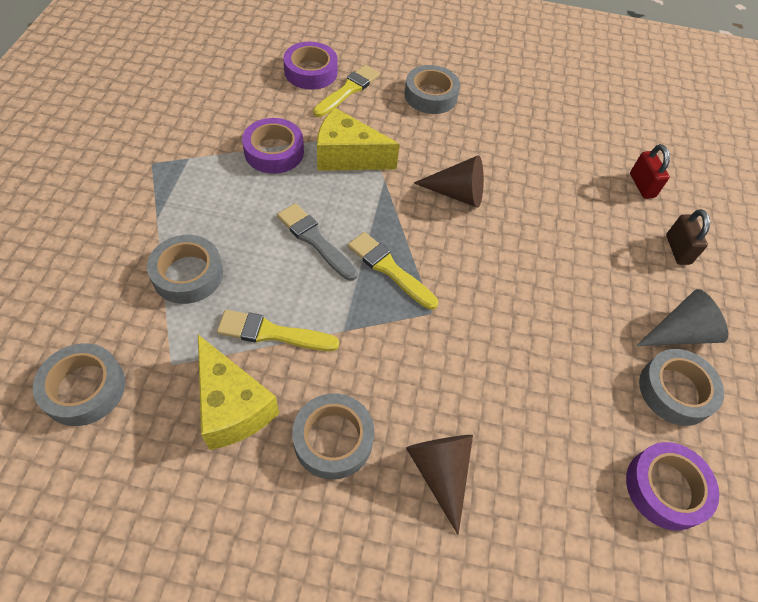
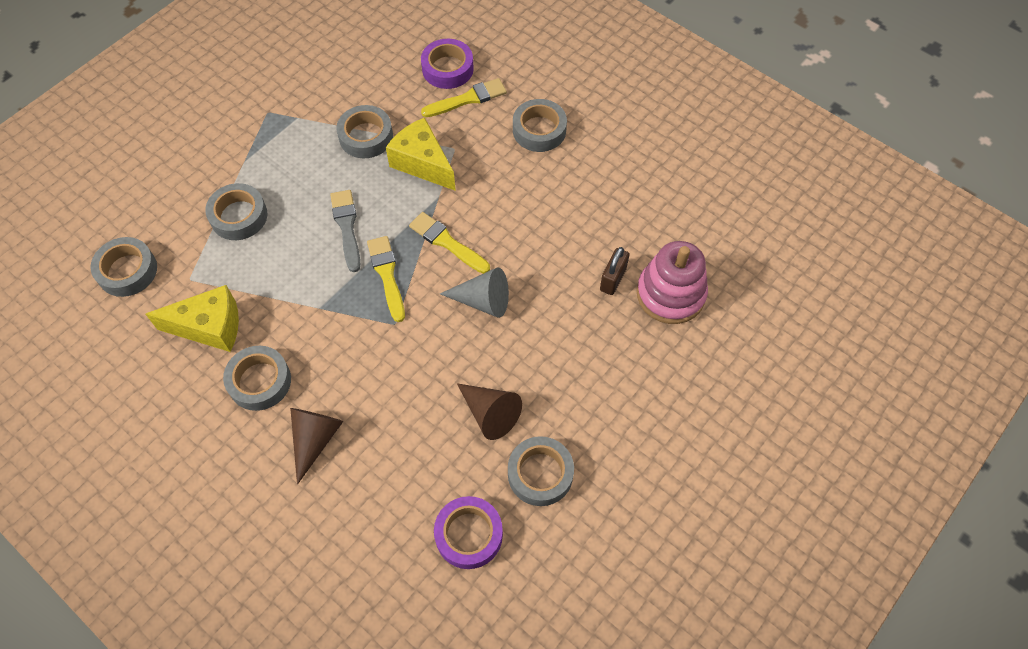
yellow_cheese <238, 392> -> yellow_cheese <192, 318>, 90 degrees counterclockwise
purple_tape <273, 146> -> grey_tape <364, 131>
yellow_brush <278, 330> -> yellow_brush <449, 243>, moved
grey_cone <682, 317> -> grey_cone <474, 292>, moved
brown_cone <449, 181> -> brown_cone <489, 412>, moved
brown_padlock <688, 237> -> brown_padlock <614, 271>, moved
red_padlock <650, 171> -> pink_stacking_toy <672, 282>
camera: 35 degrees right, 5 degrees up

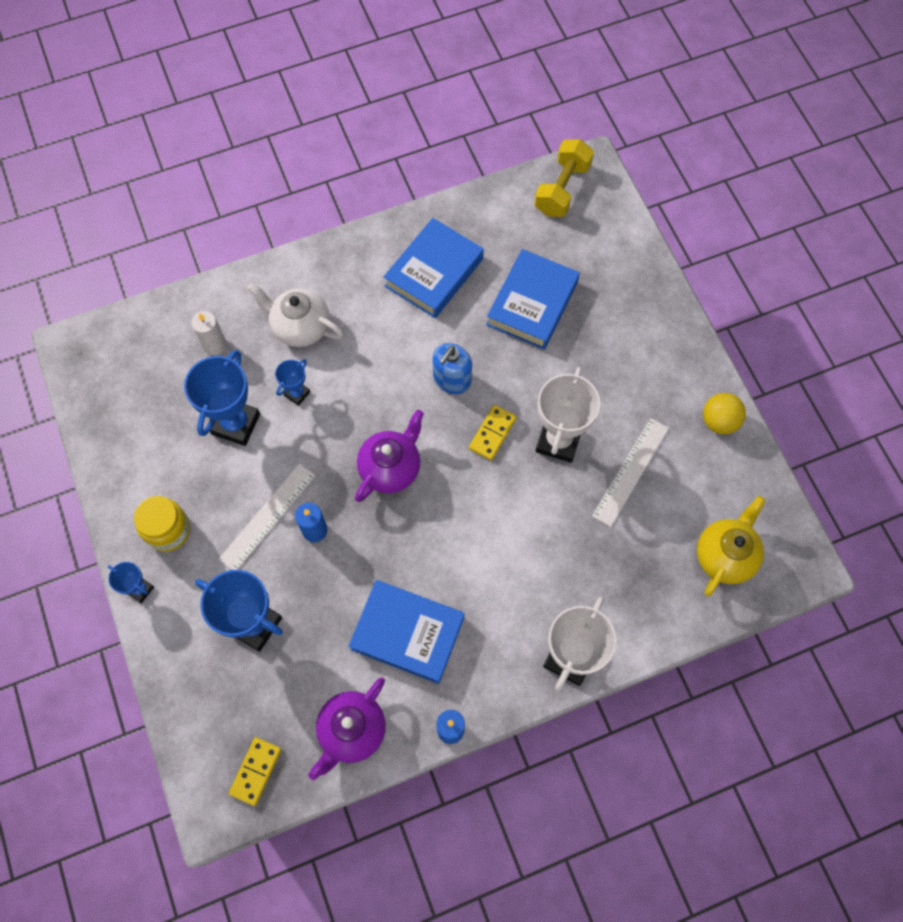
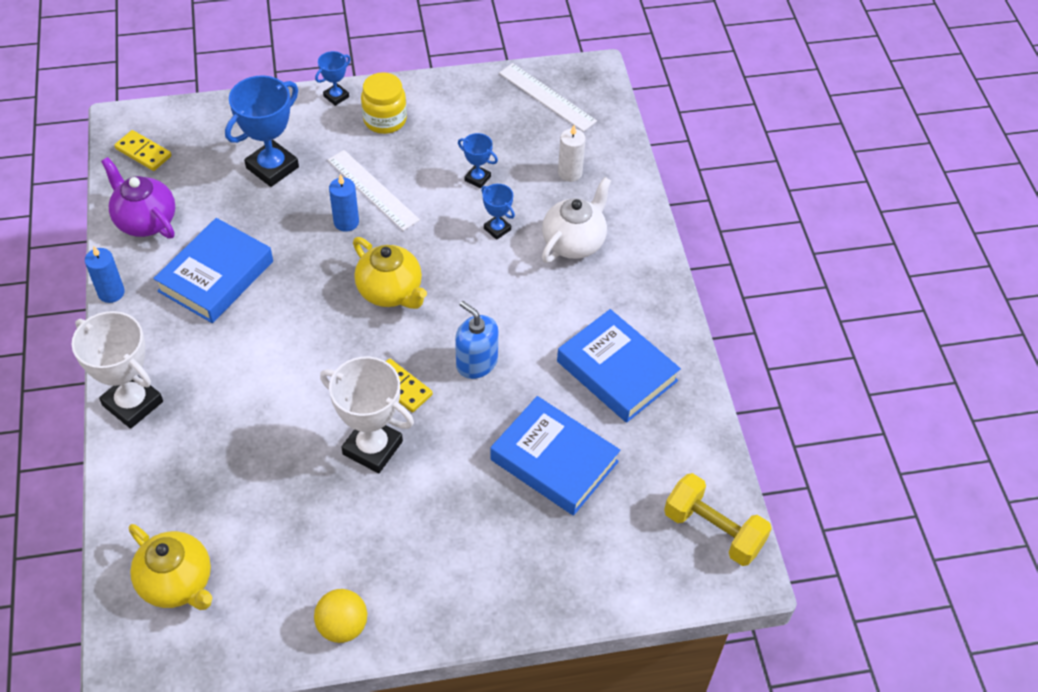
purple_teapot <389, 456> -> yellow_teapot <390, 273>
blue_trophy <222, 398> -> blue_trophy <478, 160>, x0.51
white_ruler <630, 472> -> white_ruler <548, 97>, moved
camera: 100 degrees right, 15 degrees down

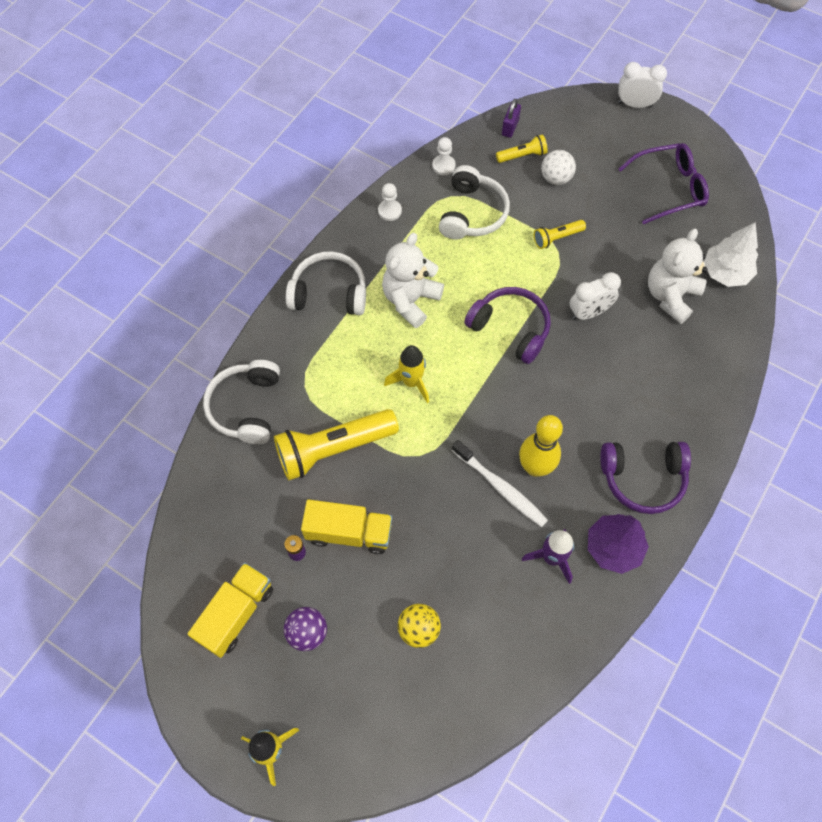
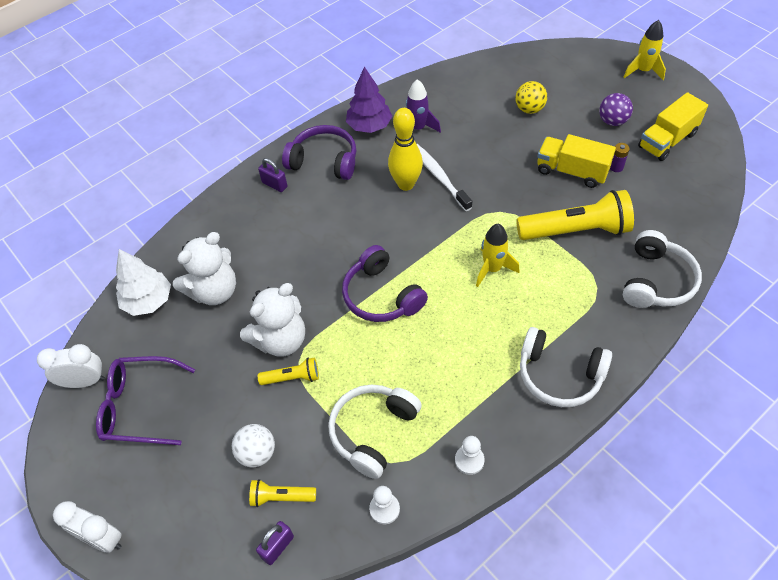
white_clock <595, 296> -> white_clock <71, 366>, moved
white_teddy_bear <413, 280> -> white_teddy_bear <272, 320>, moved
none -> purple_padlock <272, 175>
camera: 160 degrees left, 10 degrees down

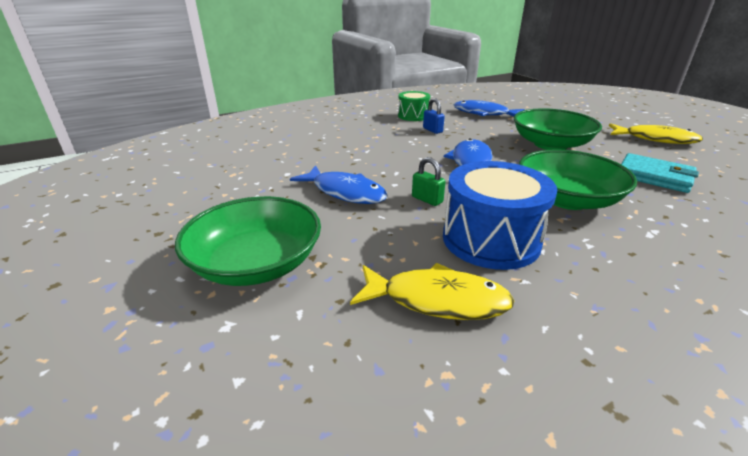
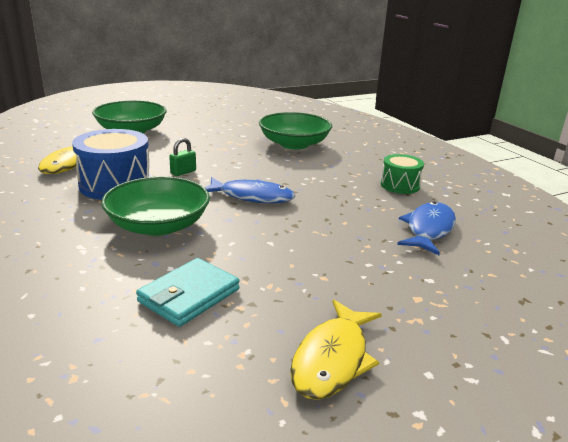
green_bowl <558, 129> -> green_bowl <295, 130>, moved
blue_fish <339, 184> -> none
blue_padlock <434, 116> -> none
camera: 90 degrees right, 5 degrees down

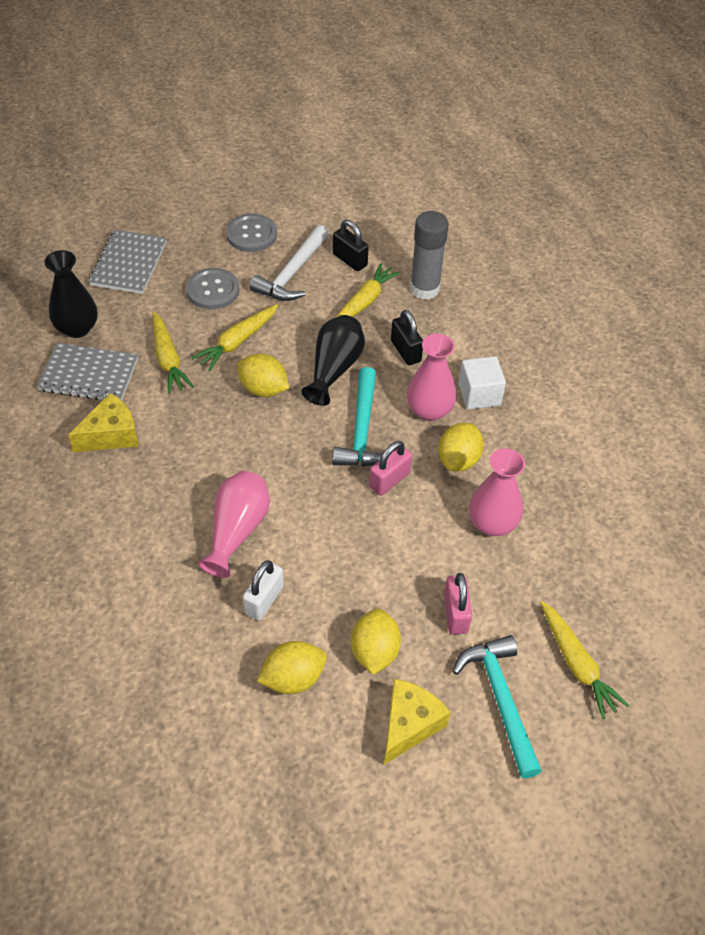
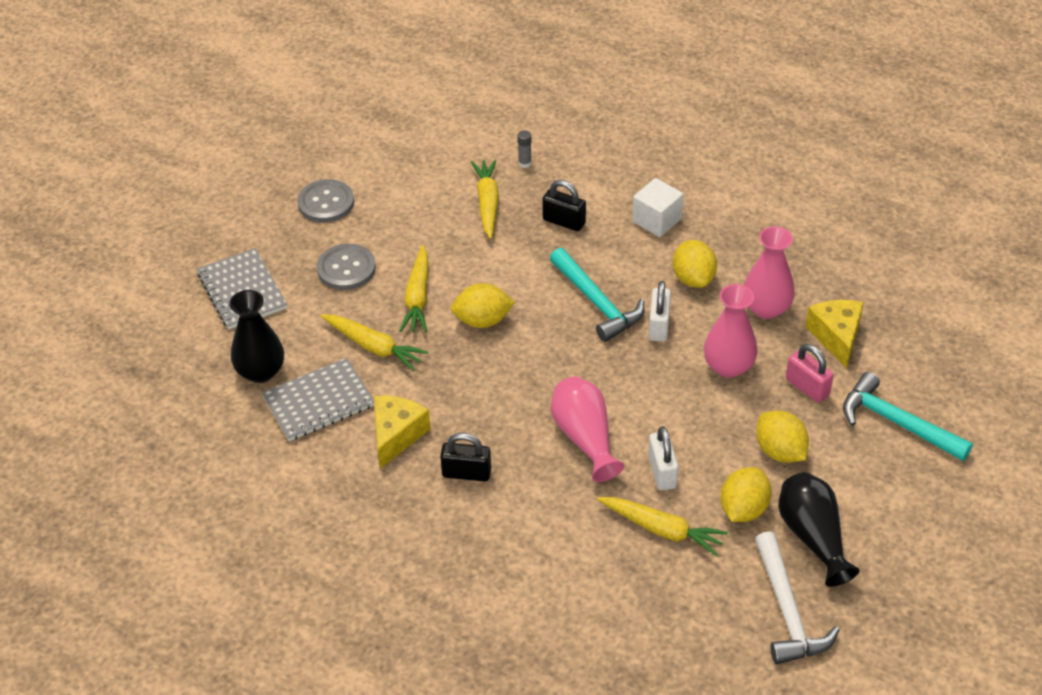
black_padlock <351, 245> -> black_padlock <465, 457>, moved
grey_glue_stick <429, 255> -> grey_glue_stick <524, 149>, x0.42
yellow_carrot <584, 660> -> yellow_carrot <662, 526>, moved
pink_padlock <390, 468> -> white_padlock <660, 311>
pink_vase <432, 377> -> pink_vase <731, 331>, moved
white_hammer <289, 263> -> white_hammer <797, 597>, moved
black_vase <333, 360> -> black_vase <819, 529>, moved
yellow_cheese <417, 721> -> yellow_cheese <834, 334>, moved
camera: 35 degrees left, 5 degrees down

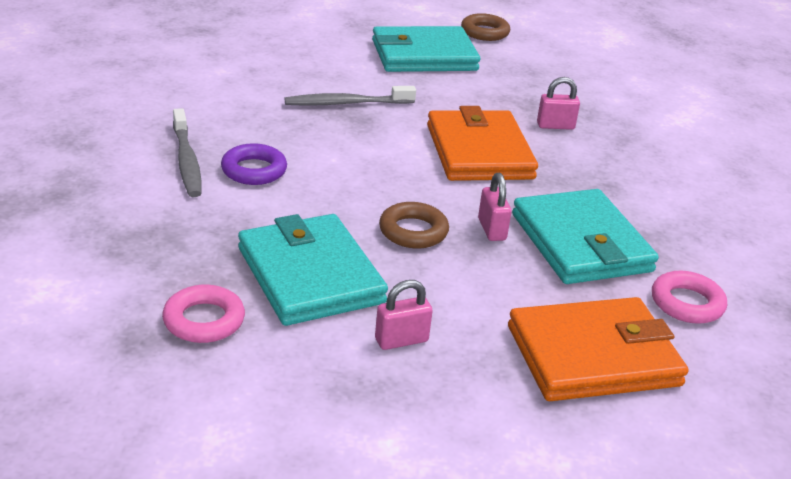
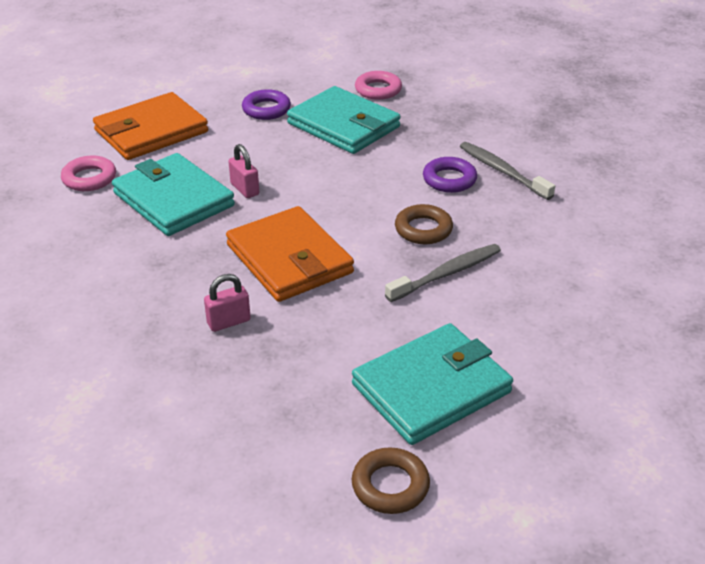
pink_padlock <404, 315> -> purple_ring <266, 104>
brown_ring <414, 225> -> brown_ring <424, 224>, moved
camera: 160 degrees right, 5 degrees up

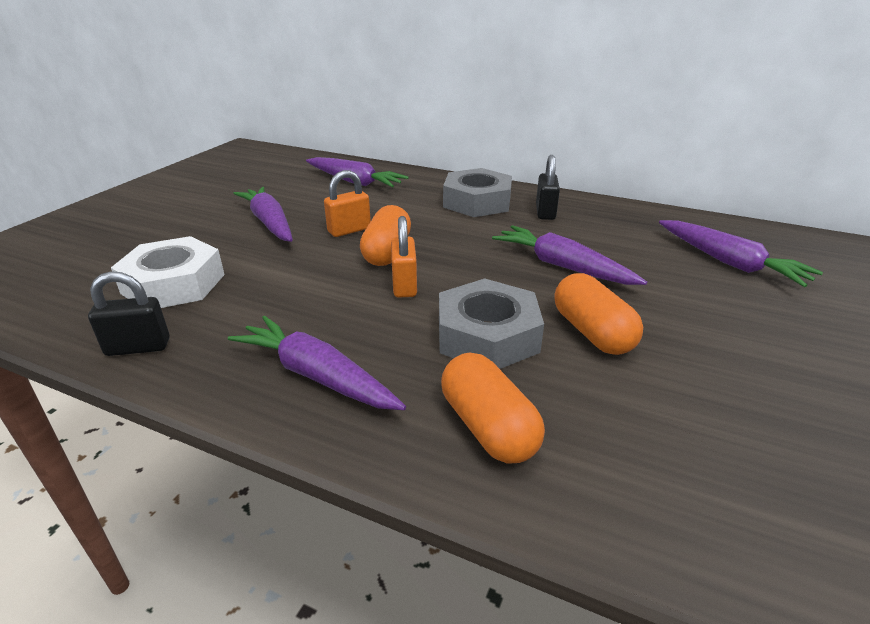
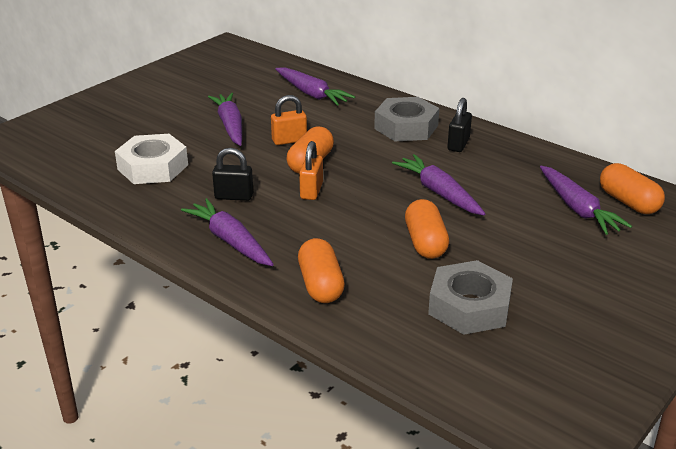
black_padlock <129, 313> -> black_padlock <232, 174>, moved
grey_nut <491, 324> -> grey_nut <470, 297>, moved
none -> orange_capsule <632, 188>
camera: 15 degrees right, 0 degrees up

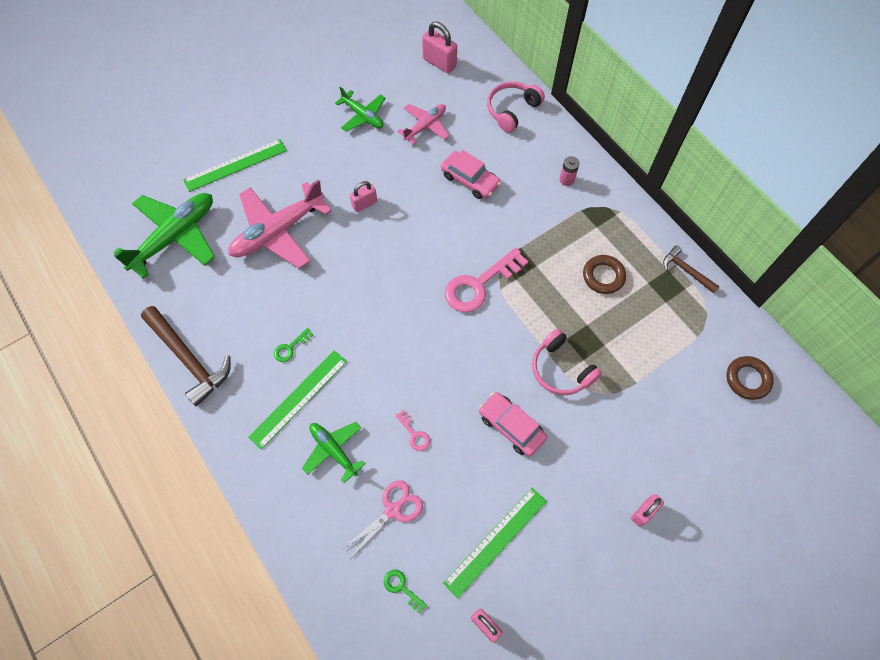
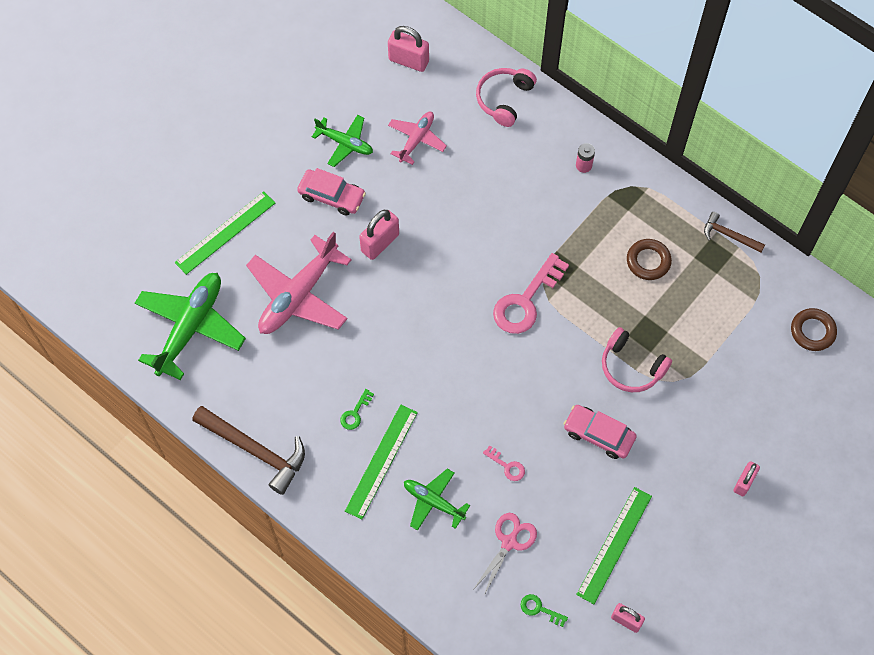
pink_car <471, 174> -> pink_car <331, 192>, moved
pink_padlock <363, 196> -> pink_padlock <379, 235>, x1.52
camera: 15 degrees left, 0 degrees up

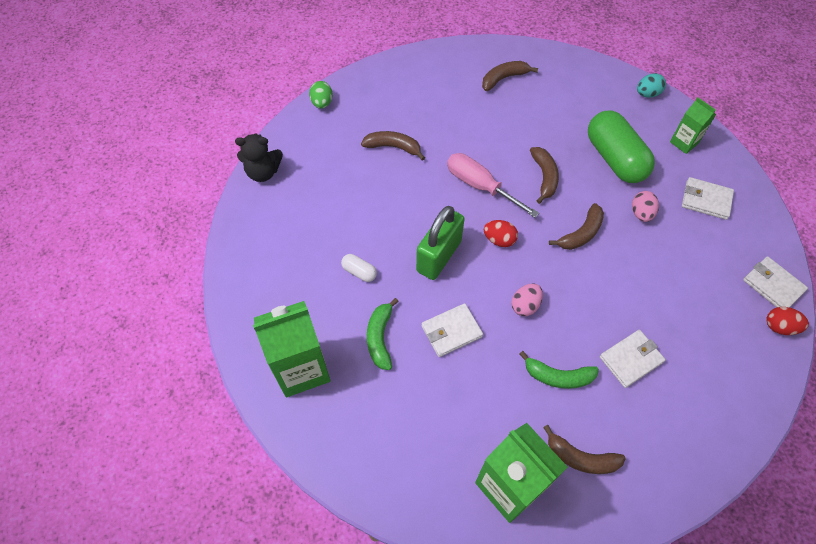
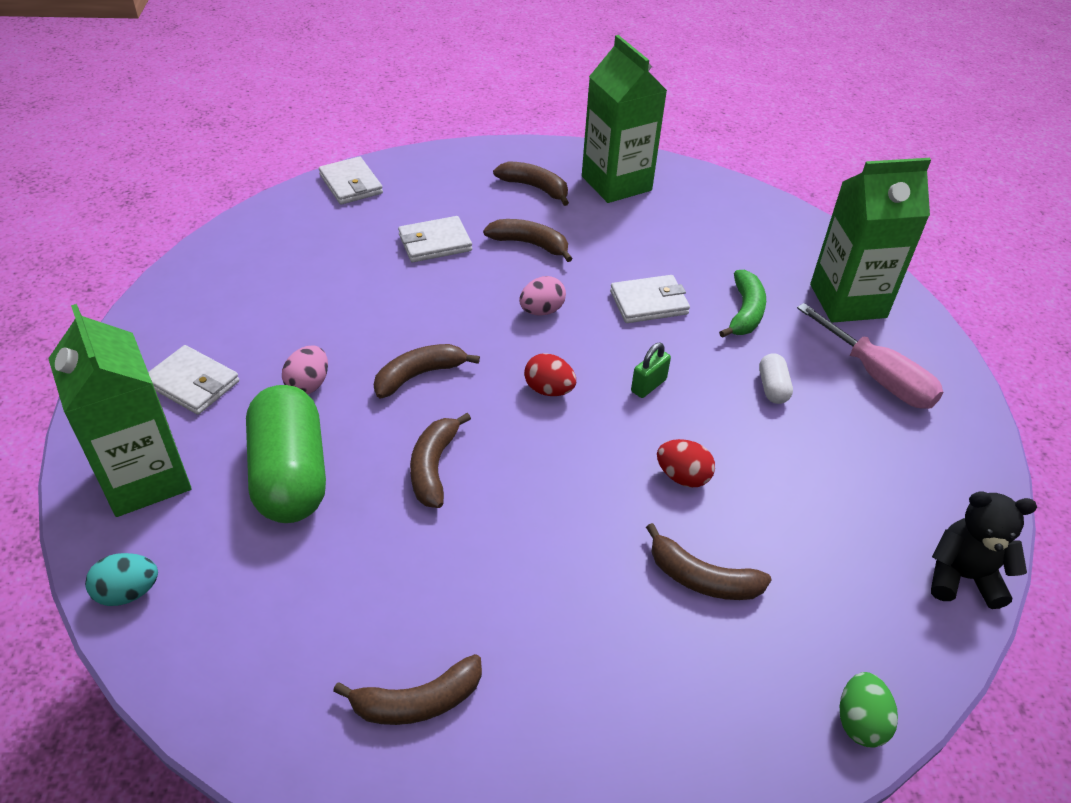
green_carton <693, 125> -> green_carton <119, 410>, x1.86
white_wallet <775, 282> -> white_wallet <351, 181>, moved
green_banana <559, 370> -> brown_banana <528, 240>
green_padlock <440, 243> -> green_padlock <651, 370>, x0.47
red_egg <787, 321> -> red_egg <686, 463>, moved
white_capsule <359, 268> -> white_capsule <776, 378>, 45 degrees clockwise
pink_screwdriver <493, 185> -> pink_screwdriver <870, 356>, moved
camera: 170 degrees left, 15 degrees down

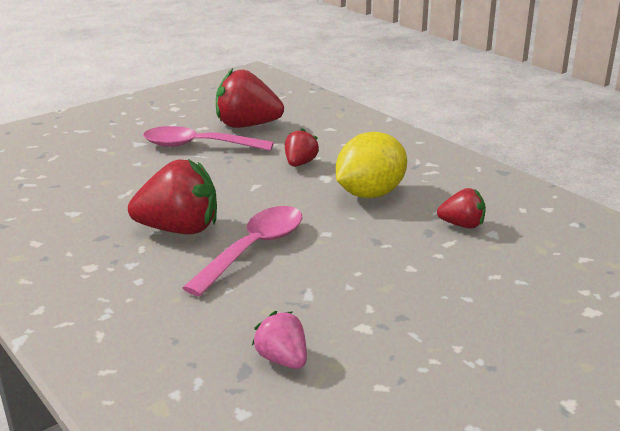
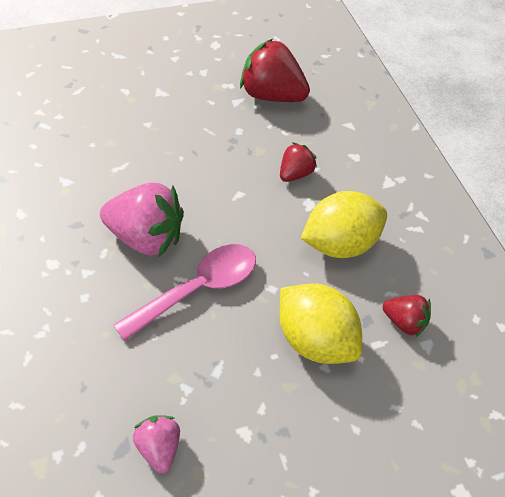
red_strawberry <172, 196> -> pink_strawberry <142, 220>
none -> yellow_lemon <321, 323>
pink_spoon <208, 138> -> none
camera: 15 degrees right, 25 degrees up

